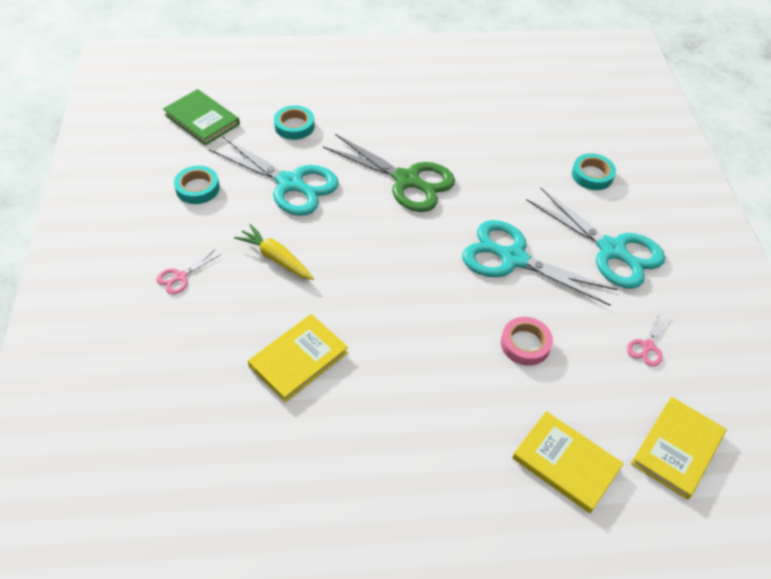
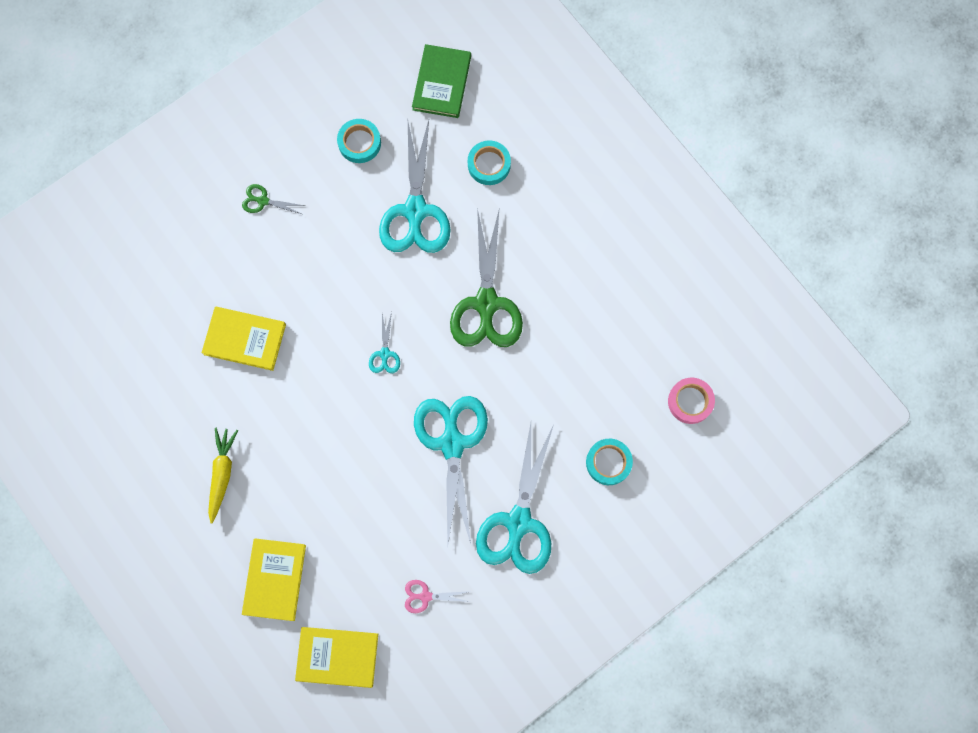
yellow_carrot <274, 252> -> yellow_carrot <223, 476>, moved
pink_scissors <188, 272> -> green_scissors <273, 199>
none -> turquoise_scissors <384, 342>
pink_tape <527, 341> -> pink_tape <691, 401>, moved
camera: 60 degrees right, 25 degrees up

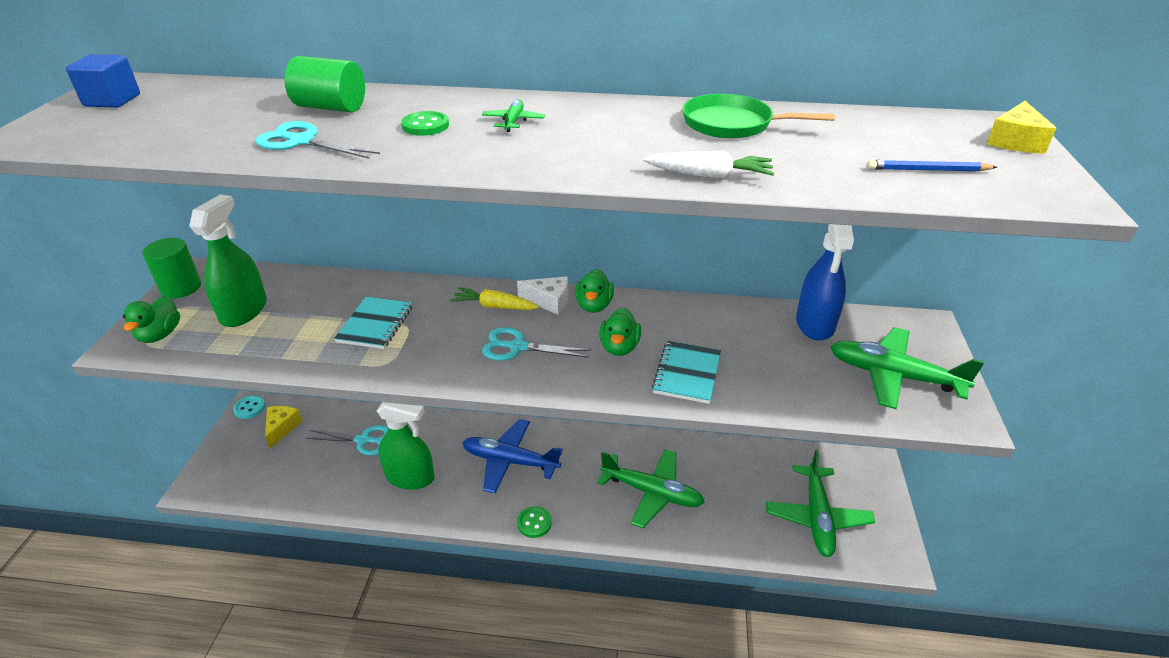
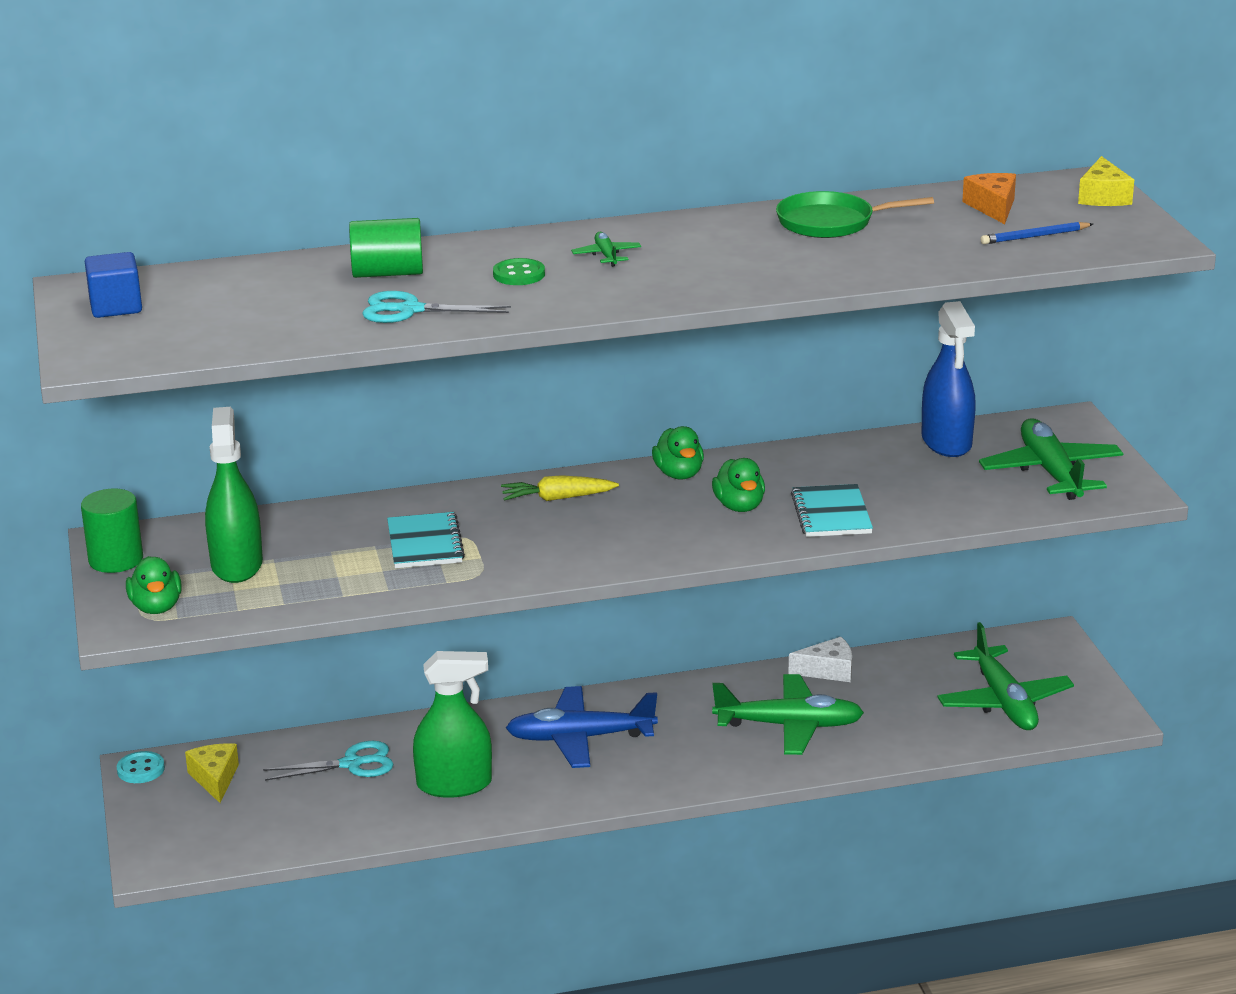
white_cheese <543, 295> -> white_cheese <820, 659>, moved
none -> orange_cheese <989, 198>
green_plane <907, 368> -> green_plane <1051, 459>, 75 degrees clockwise
turquoise_scissors <536, 344> -> none
green_button <534, 522> -> none
white_carrot <709, 165> -> none
camera: 20 degrees left, 10 degrees down

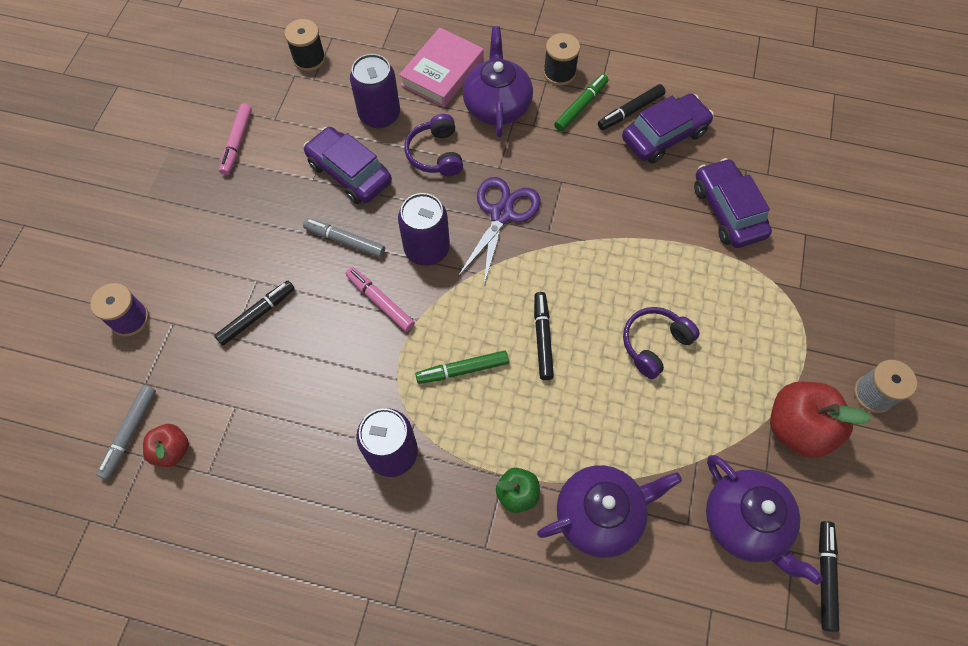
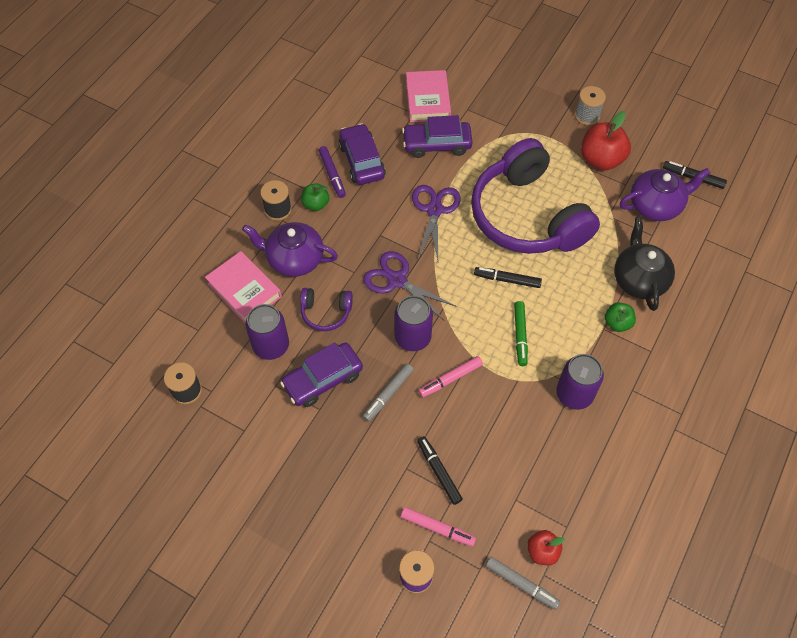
green_marker <581, 102> -> green_apple <315, 197>
black_marker <631, 107> -> purple_marker <332, 172>
pink_marker <235, 139> -> pink_marker <438, 527>, moved
none -> pink_book <428, 96>
none -> purple_scissors <436, 222>
purple_headphones <661, 343> -> purple_headphones <535, 196>, x2.43
purple_teapot <609, 511> -> black_teapot <644, 264>
camera: 75 degrees left, 5 degrees down

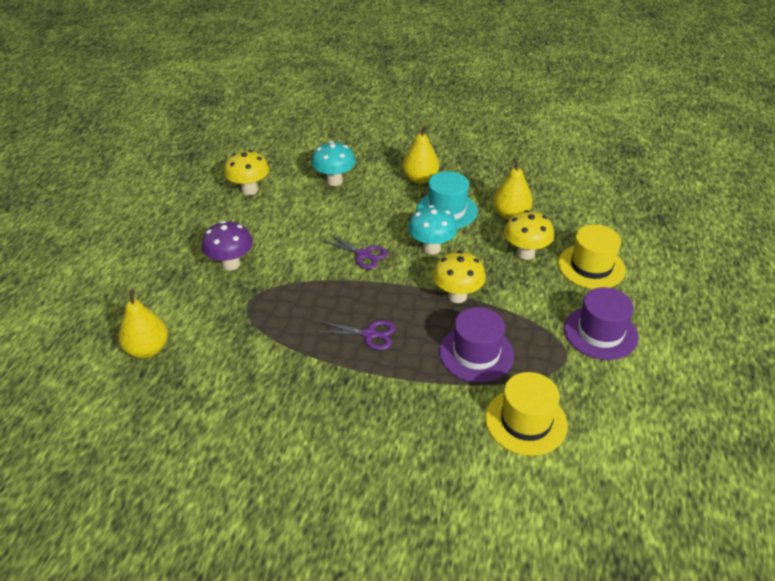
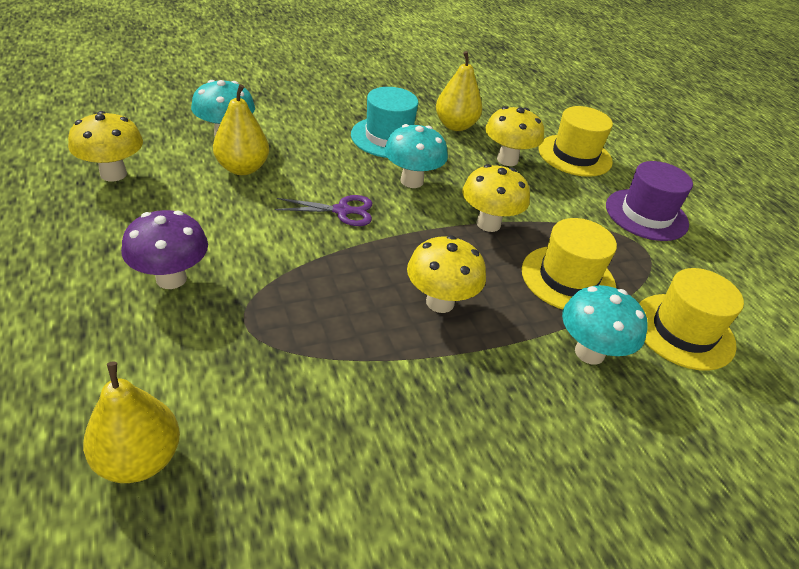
yellow_pear <421, 155> -> yellow_pear <241, 129>, moved
purple_scissors <356, 335> -> yellow_mushroom <446, 274>
purple_hat <476, 344> -> yellow_hat <569, 263>
none -> turquoise_mushroom <604, 325>
camera: 40 degrees left, 0 degrees up

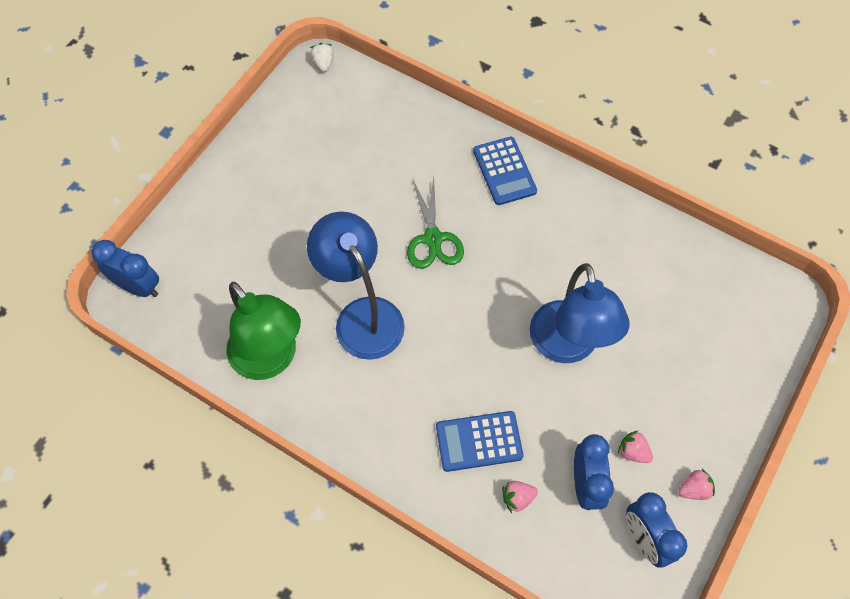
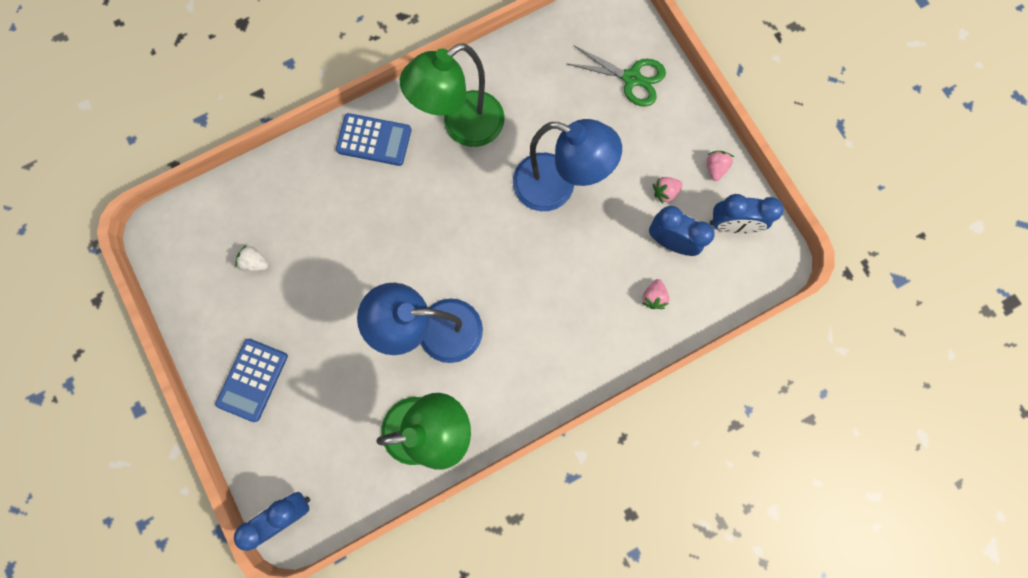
blue_calculator <479, 441> -> blue_calculator <251, 380>, moved
white_strawberry <322, 57> -> white_strawberry <252, 258>, moved
none -> green_lamp <452, 95>
green_scissors <435, 223> -> green_scissors <616, 76>, moved
camera: 60 degrees left, 15 degrees up

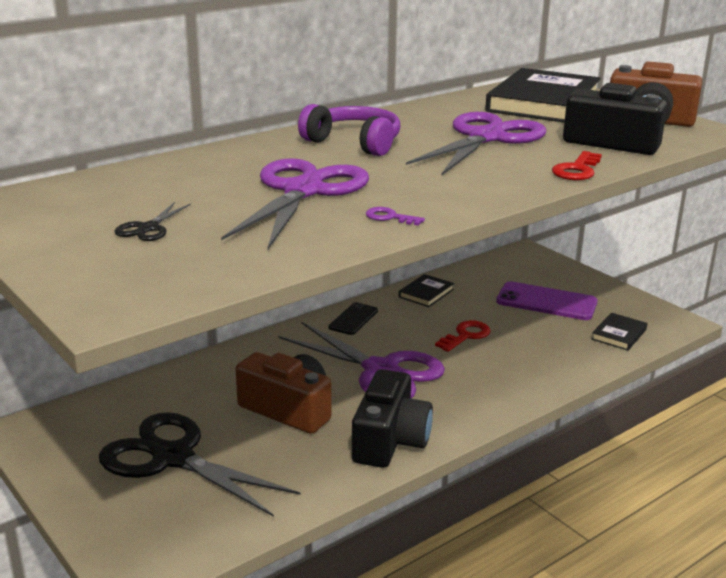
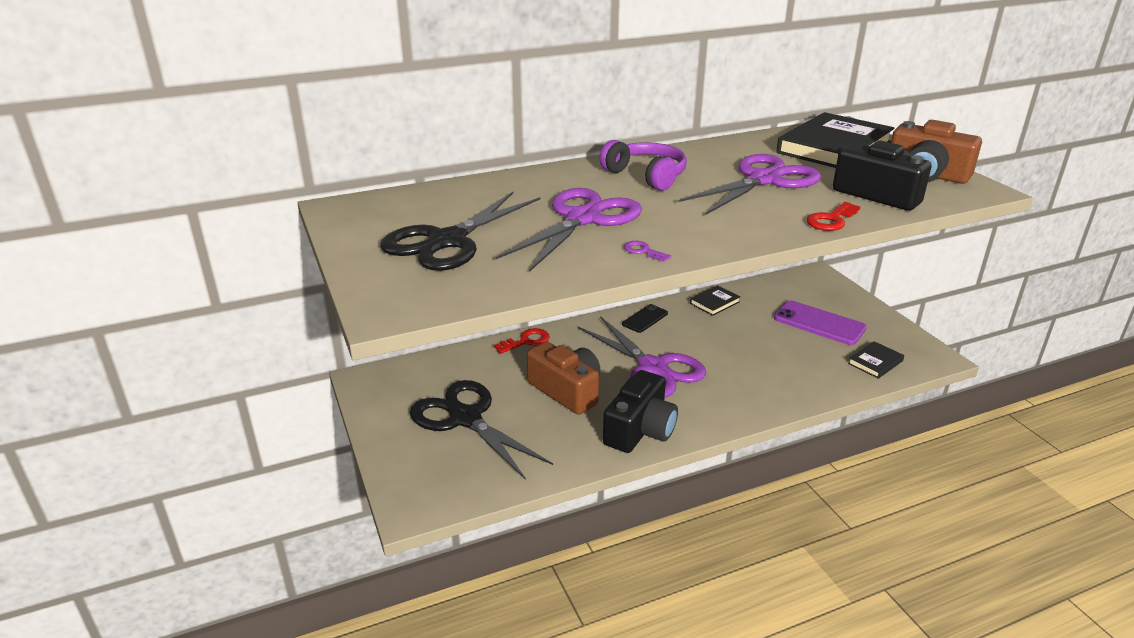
black_scissors <152, 221> -> black_scissors <460, 231>, x2.40
red_key <462, 336> -> red_key <522, 341>, moved
camera: 15 degrees right, 5 degrees up

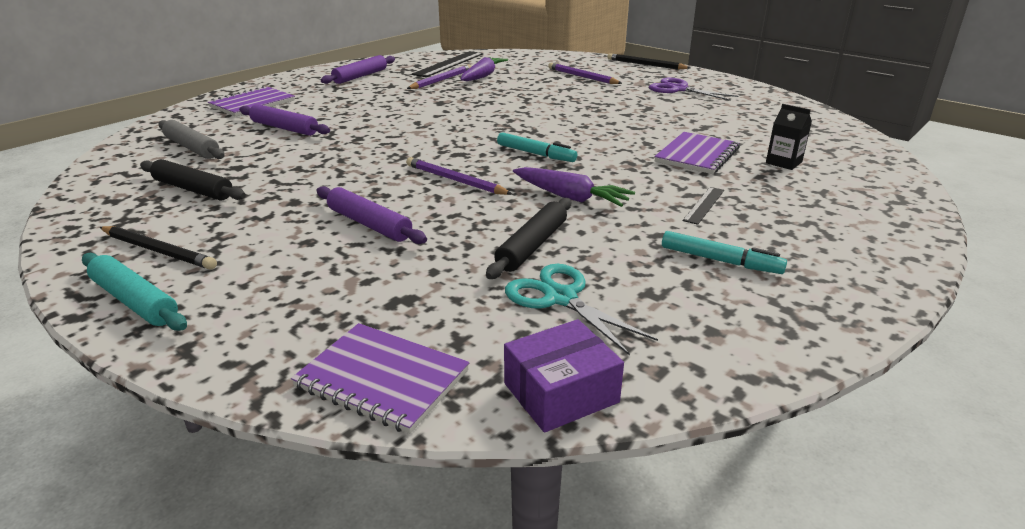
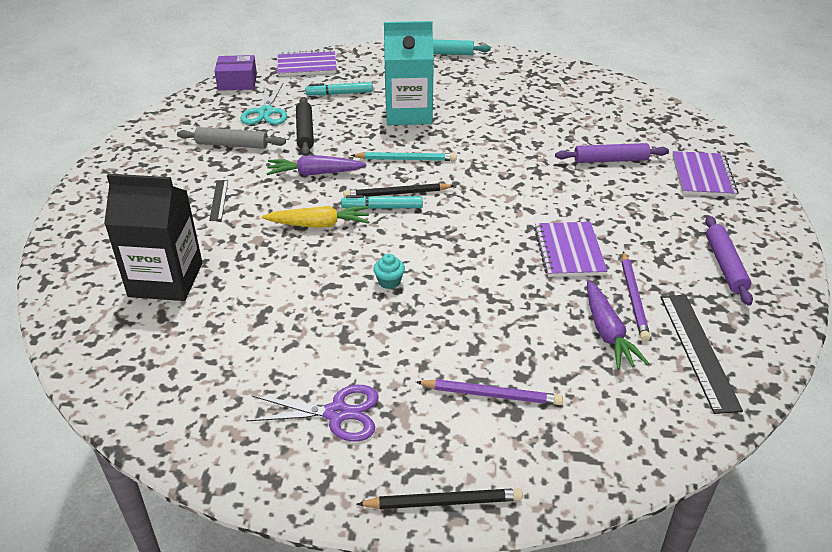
black_carton <789, 137> -> black_carton <153, 237>, x2.19
grey_rolling_pin <191, 139> -> grey_rolling_pin <231, 138>, moved
purple_box <564, 376> -> purple_box <235, 73>, 60 degrees clockwise
turquoise_scissors <581, 310> -> turquoise_scissors <263, 104>, 75 degrees clockwise
none -> yellow_carrot <315, 217>
turquoise_marker <724, 252> -> turquoise_marker <339, 88>, moved
black_pencil <158, 248> -> black_pencil <398, 190>, moved
purple_pencil <459, 176> -> turquoise_pencil <404, 156>
none -> turquoise_cupcake <389, 271>
purple_rolling_pin <371, 215> -> turquoise_carton <409, 73>
purple_notebook <697, 153> -> purple_notebook <571, 249>, moved
black_rolling_pin <193, 179> -> none
camera: 145 degrees right, 10 degrees up

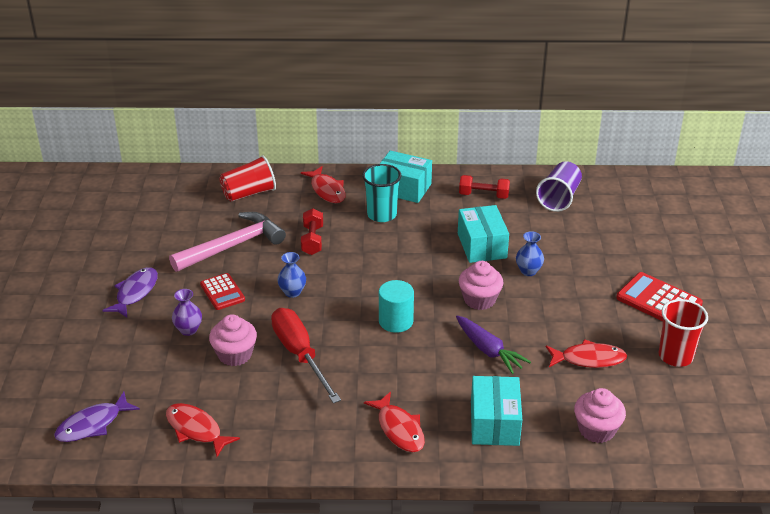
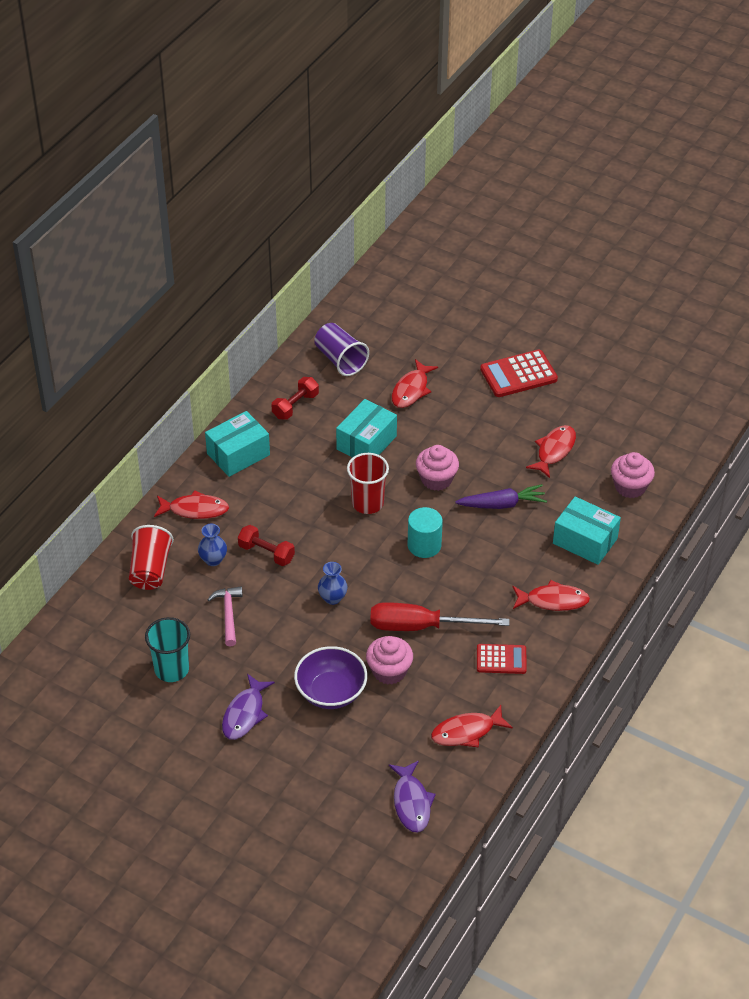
turquoise_cup <381, 193> -> turquoise_cup <167, 649>, moved
blue_vase <530, 253> -> blue_vase <212, 545>, moved
pink_hammer <227, 242> -> pink_hammer <225, 616>, x0.56
purple_fish <130, 292> -> purple_fish <248, 707>, 120 degrees counterclockwise
purple_vase <187, 312> -> purple_bowl <330, 677>
turquoise_box <483, 234> -> turquoise_box <366, 428>, 75 degrees counterclockwise
red_cup <683, 333> -> red_cup <368, 483>, moved
none -> red_fish <415, 383>
red_calculator <222, 291> -> red_calculator <502, 659>, moved
camera: 60 degrees left, 10 degrees up

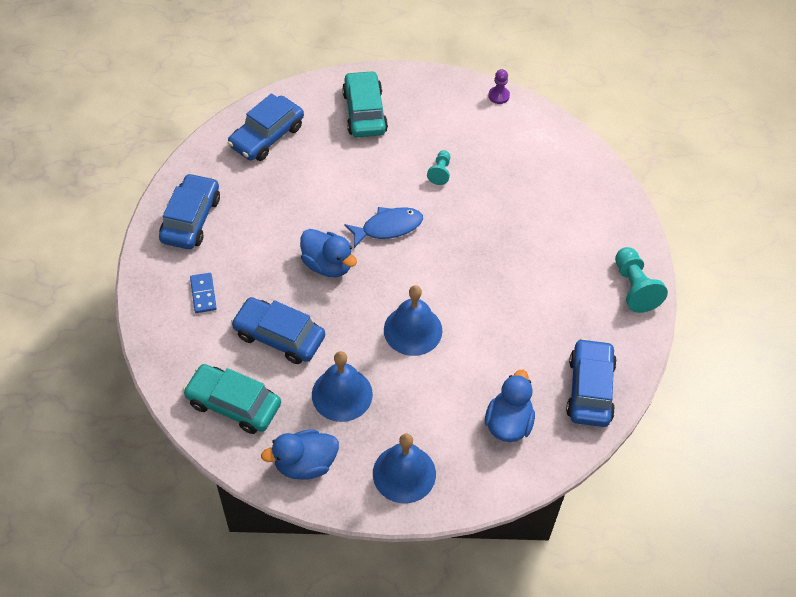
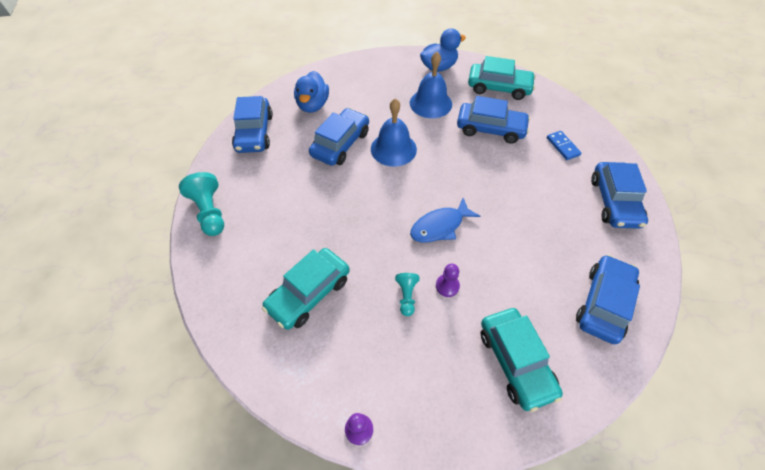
none -> turquoise_car <306, 289>
none -> blue_car <339, 137>
none -> purple_pawn <448, 280>
blue_duck <328, 253> -> none
blue_bell <404, 468> -> none
camera: 170 degrees right, 0 degrees up

